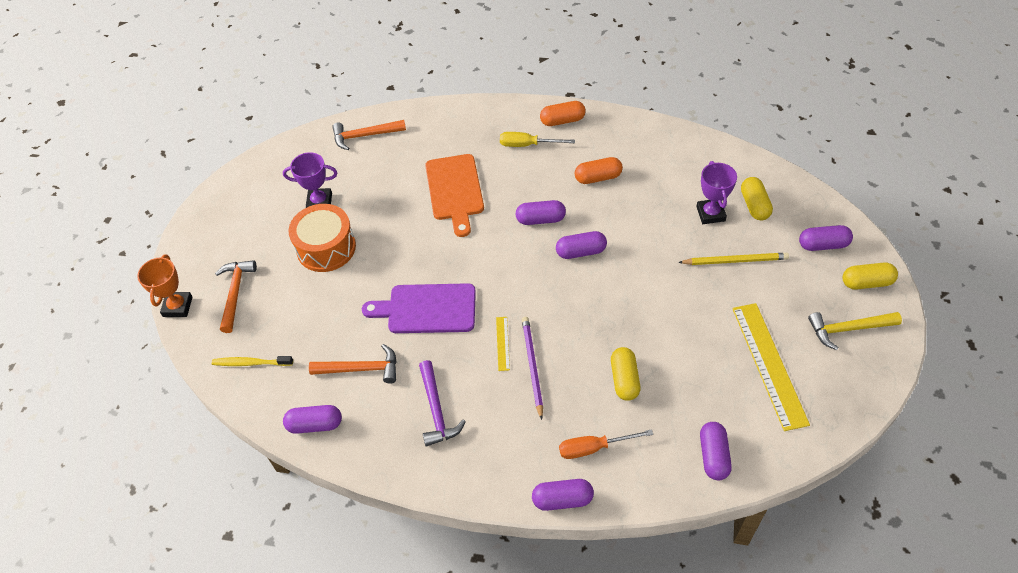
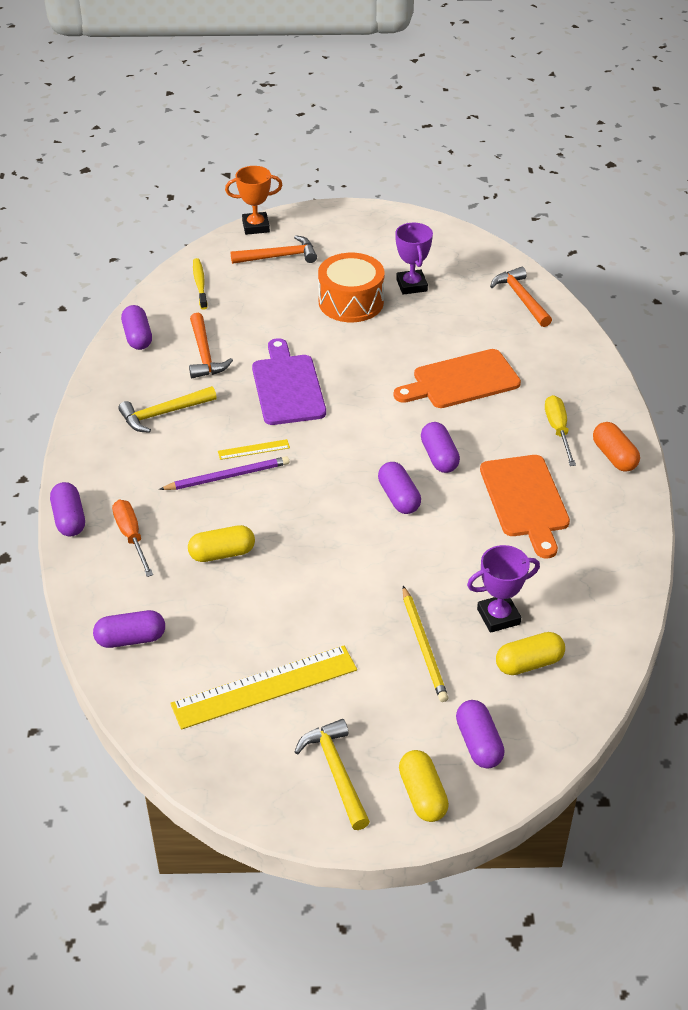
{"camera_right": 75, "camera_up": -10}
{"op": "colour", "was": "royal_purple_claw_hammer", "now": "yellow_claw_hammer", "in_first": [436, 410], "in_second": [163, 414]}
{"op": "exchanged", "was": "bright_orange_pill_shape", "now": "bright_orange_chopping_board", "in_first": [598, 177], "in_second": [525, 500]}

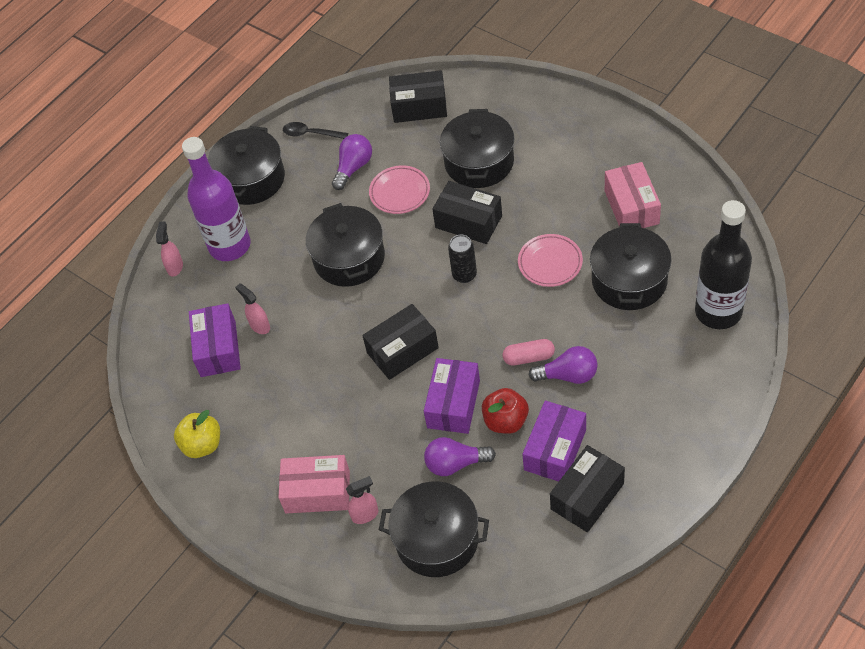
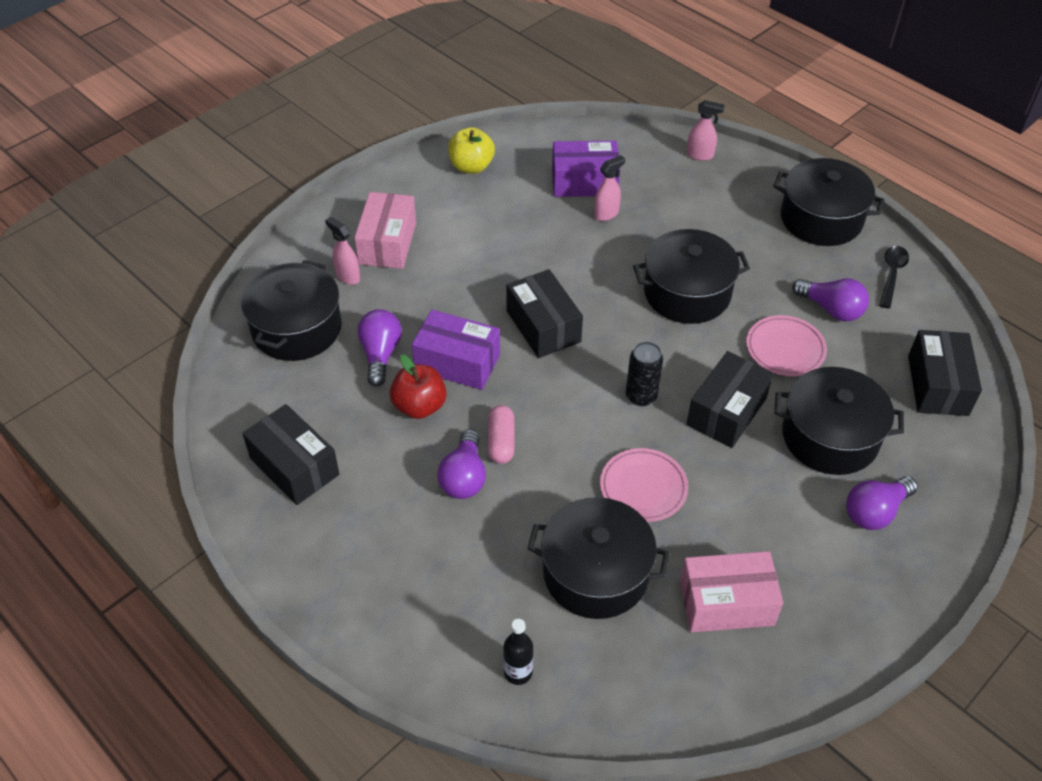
{"camera_right": 90, "camera_up": -5}
{"op": "missing", "was": "royal_purple_bottle", "in_first": [229, 246]}
{"op": "spun", "was": "rosy_spray_bottle", "in_first": [365, 515], "in_second": [347, 276], "clockwise": 150}
{"op": "missing", "was": "royal_purple_package", "in_first": [555, 450]}
{"op": "size", "was": "ebony_bottle", "in_first": [718, 311], "in_second": [518, 672], "ratio": 0.42}
{"op": "appeared", "now": "royal_purple_lightbulb", "in_second": [875, 512]}

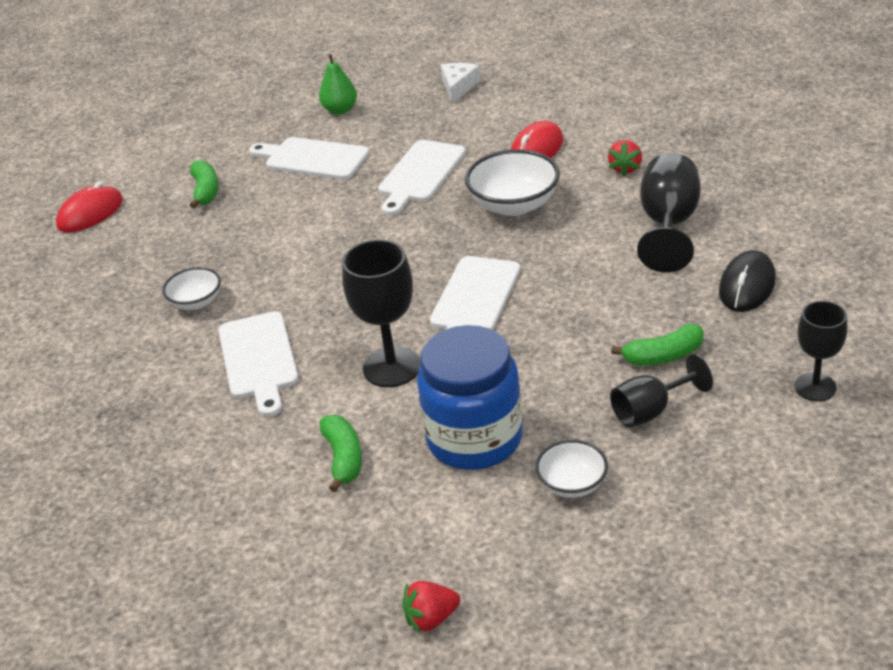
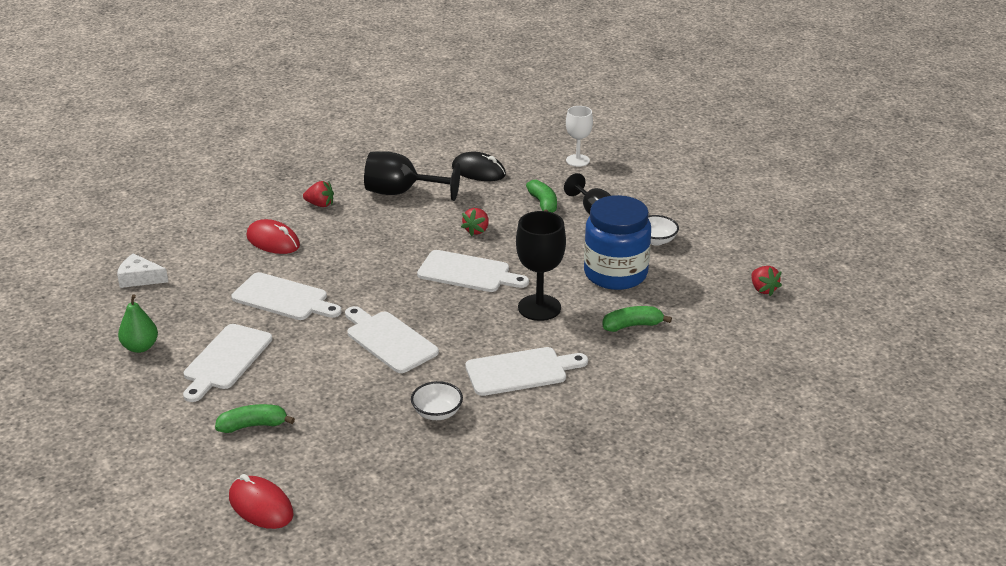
{"camera_right": -95, "camera_up": -5}
{"op": "missing", "was": "pure_white_bowl", "in_first": [514, 205]}
{"op": "colour", "was": "ebony_goblet", "now": "pure_white_goblet", "in_first": [815, 387], "in_second": [577, 160]}
{"op": "appeared", "now": "pure_white_chopping_board", "in_second": [389, 340]}
{"op": "appeared", "now": "red_strawberry", "in_second": [476, 230]}

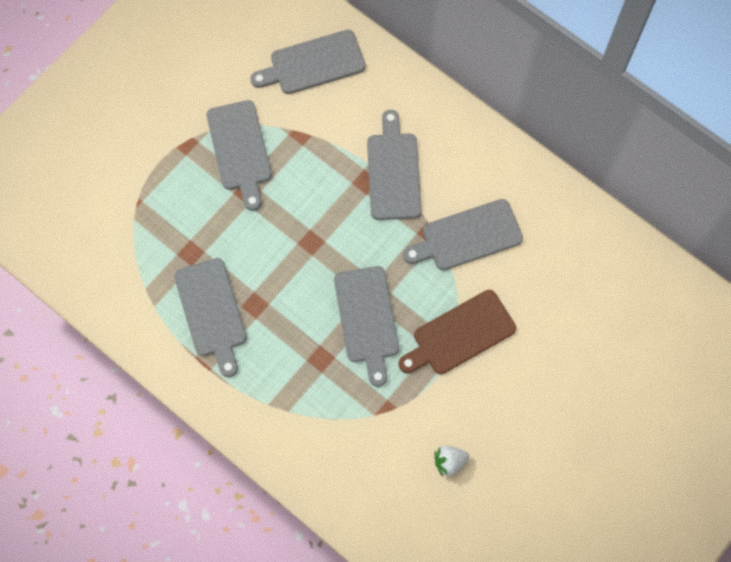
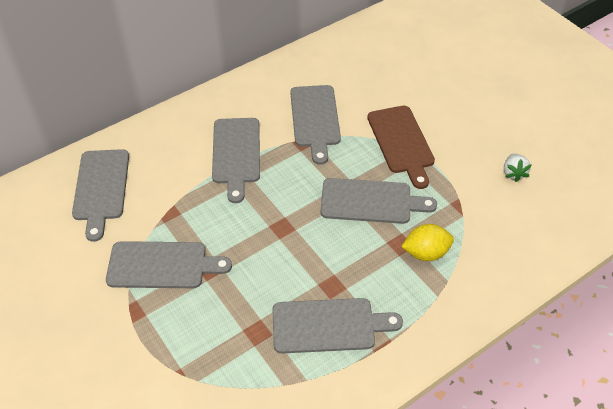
{"camera_right": -75, "camera_up": -20}
{"op": "spun", "was": "grey_chopping_board", "in_first": [393, 172], "in_second": [236, 154], "clockwise": -105}
{"op": "appeared", "now": "yellow_citrus_fruit", "in_second": [425, 253]}

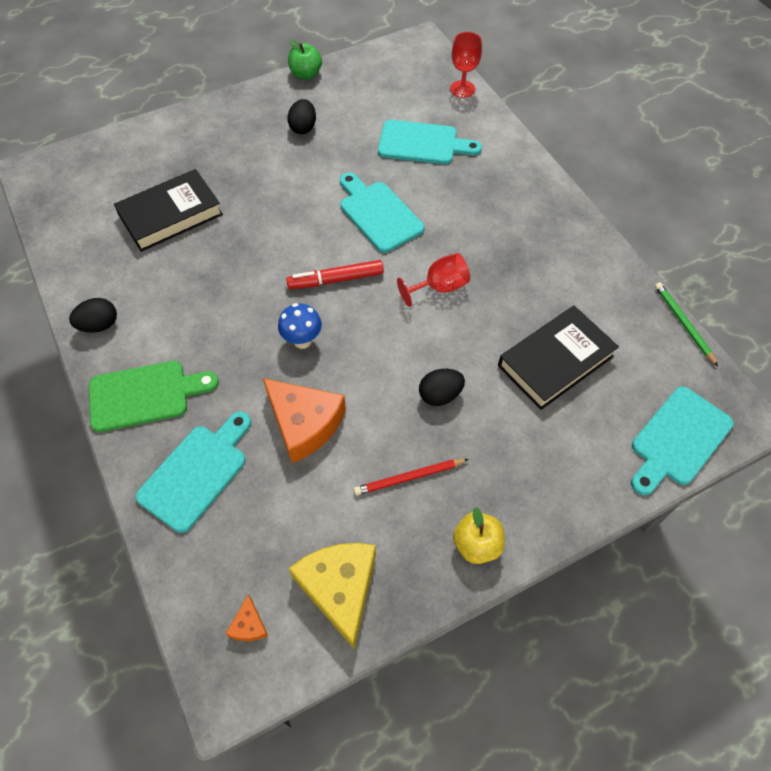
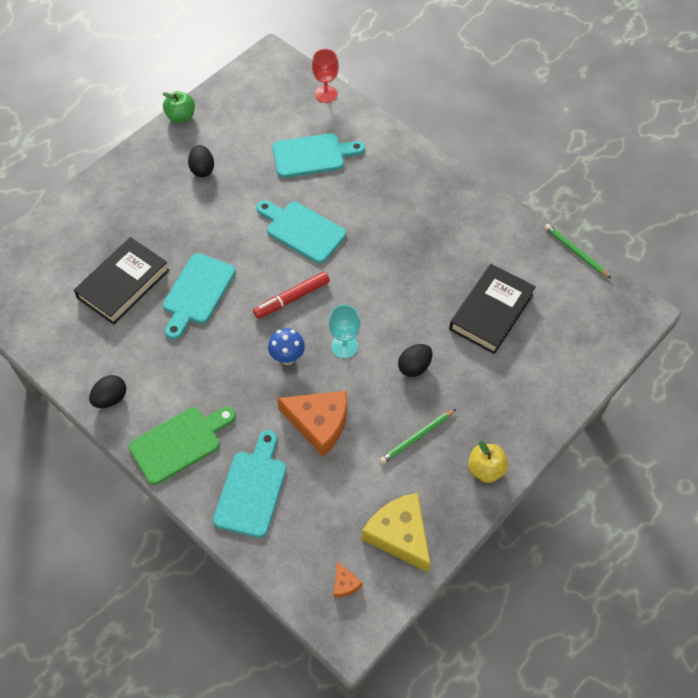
{"camera_right": -20, "camera_up": 0}
{"op": "colour", "was": "red_pencil", "now": "leaf-green_pencil", "in_first": [409, 478], "in_second": [417, 438]}
{"op": "missing", "was": "red_goblet", "in_first": [439, 287]}
{"op": "relocated", "was": "teal_chopping_board", "in_first": [678, 439], "in_second": [197, 293]}
{"op": "appeared", "now": "teal_goblet", "in_second": [344, 346]}

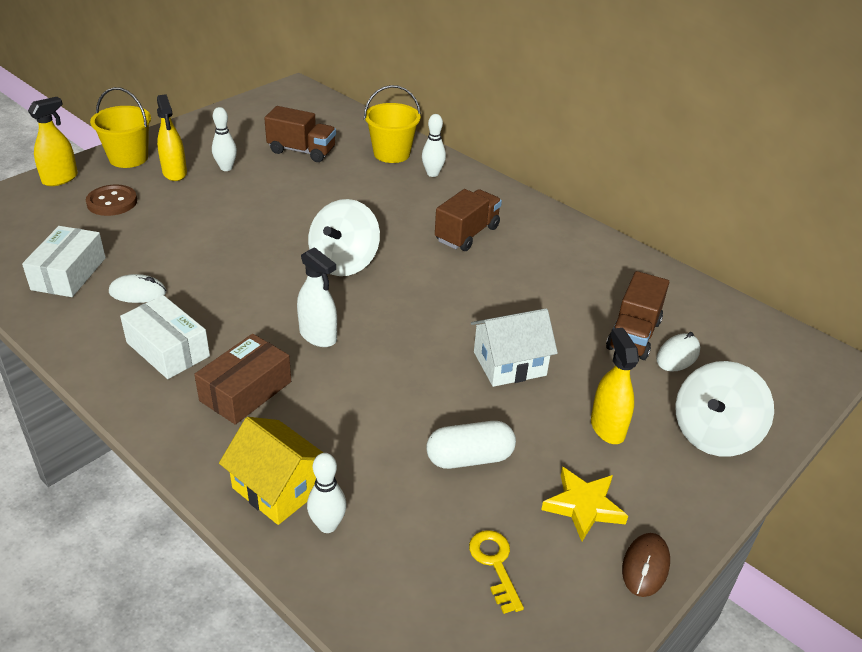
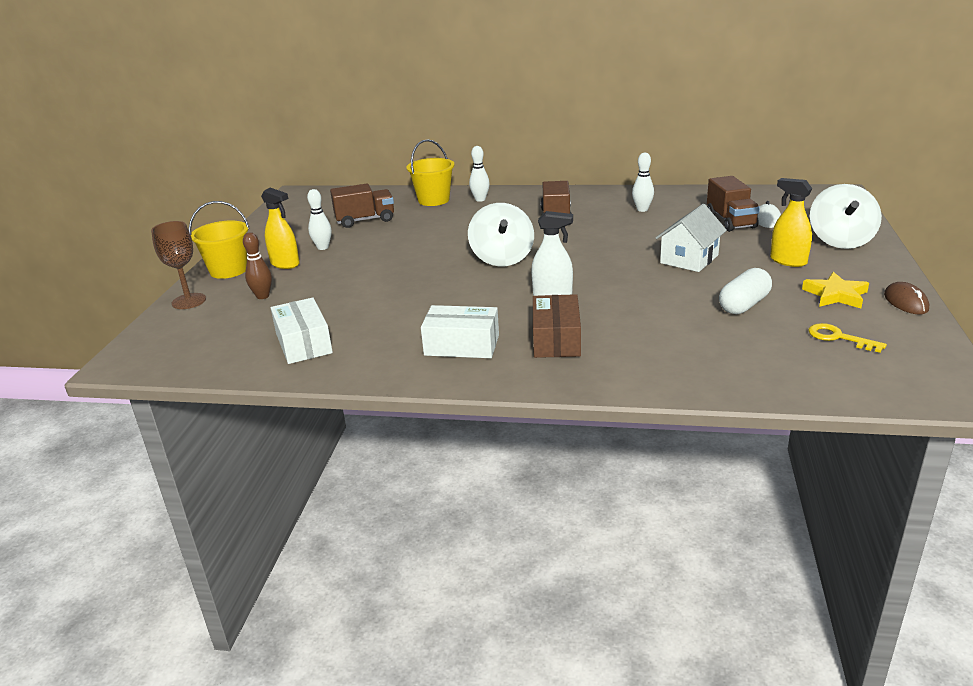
{"camera_right": -30, "camera_up": -10}
{"op": "exchanged", "was": "yellow_spray_bottle", "now": "brown_goblet", "in_first": [60, 179], "in_second": [189, 301]}
{"op": "exchanged", "was": "brown_button", "now": "brown_skittle", "in_first": [112, 202], "in_second": [262, 296]}
{"op": "missing", "was": "pure_white_PC_mouse", "in_first": [138, 292]}
{"op": "missing", "was": "yellow_cottage", "in_first": [278, 488]}
{"op": "relocated", "was": "pure_white_skittle", "in_first": [327, 525], "in_second": [642, 209]}

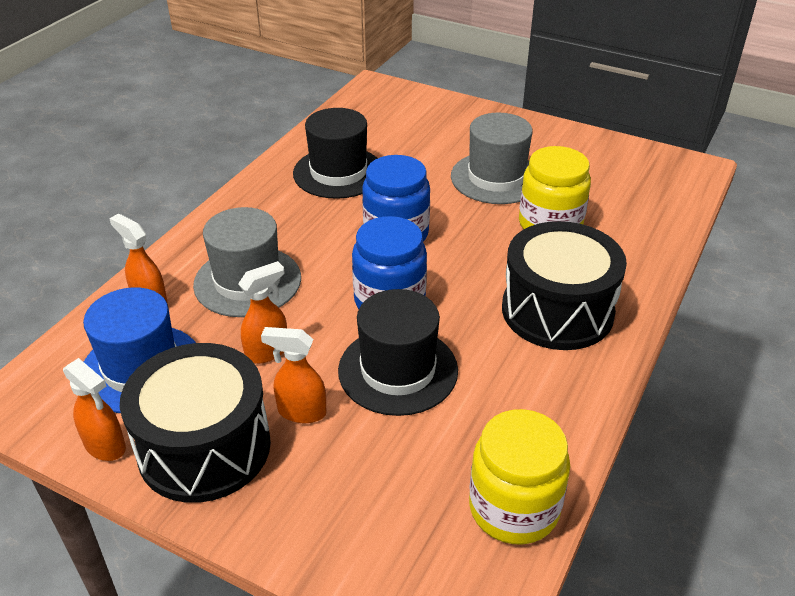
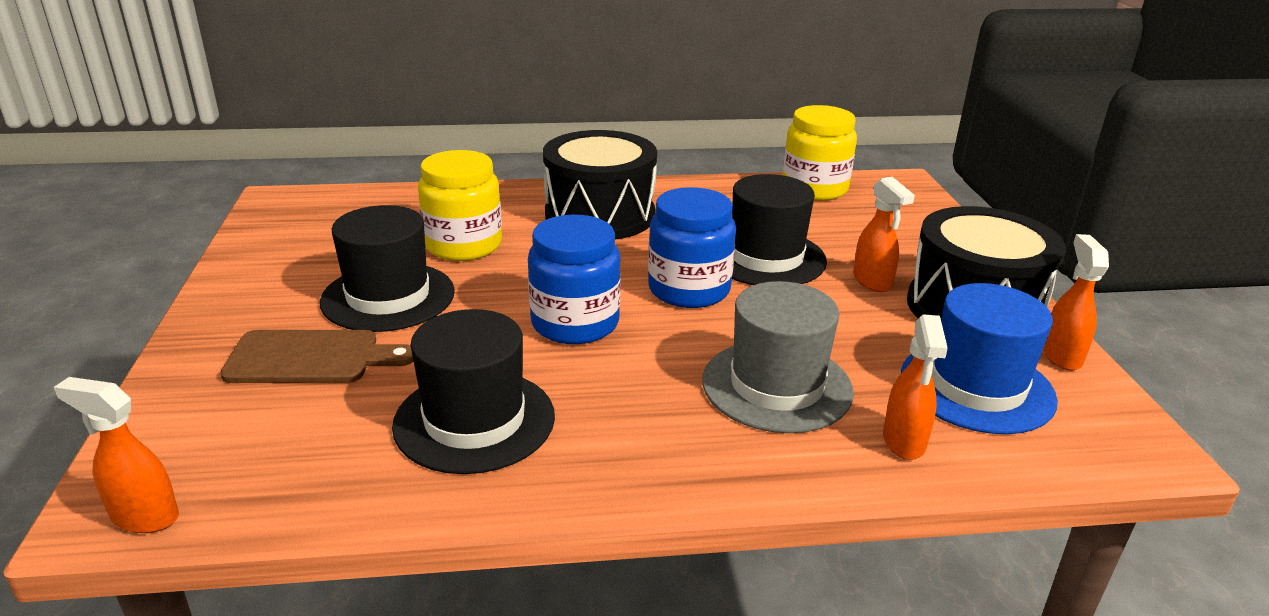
{"camera_right": -125, "camera_up": -10}
{"op": "relocated", "was": "bright_orange_spray_bottle", "in_first": [267, 351], "in_second": [144, 516]}
{"op": "colour", "was": "grey_tall_hat", "now": "ebony_tall_hat", "in_first": [496, 178], "in_second": [388, 297]}
{"op": "appeared", "now": "brown_chopping_board", "in_second": [310, 358]}

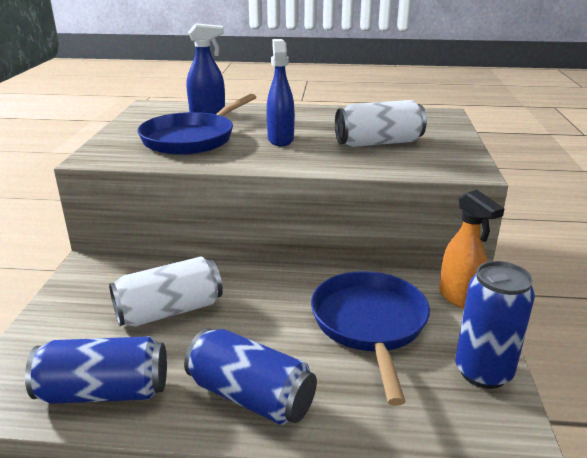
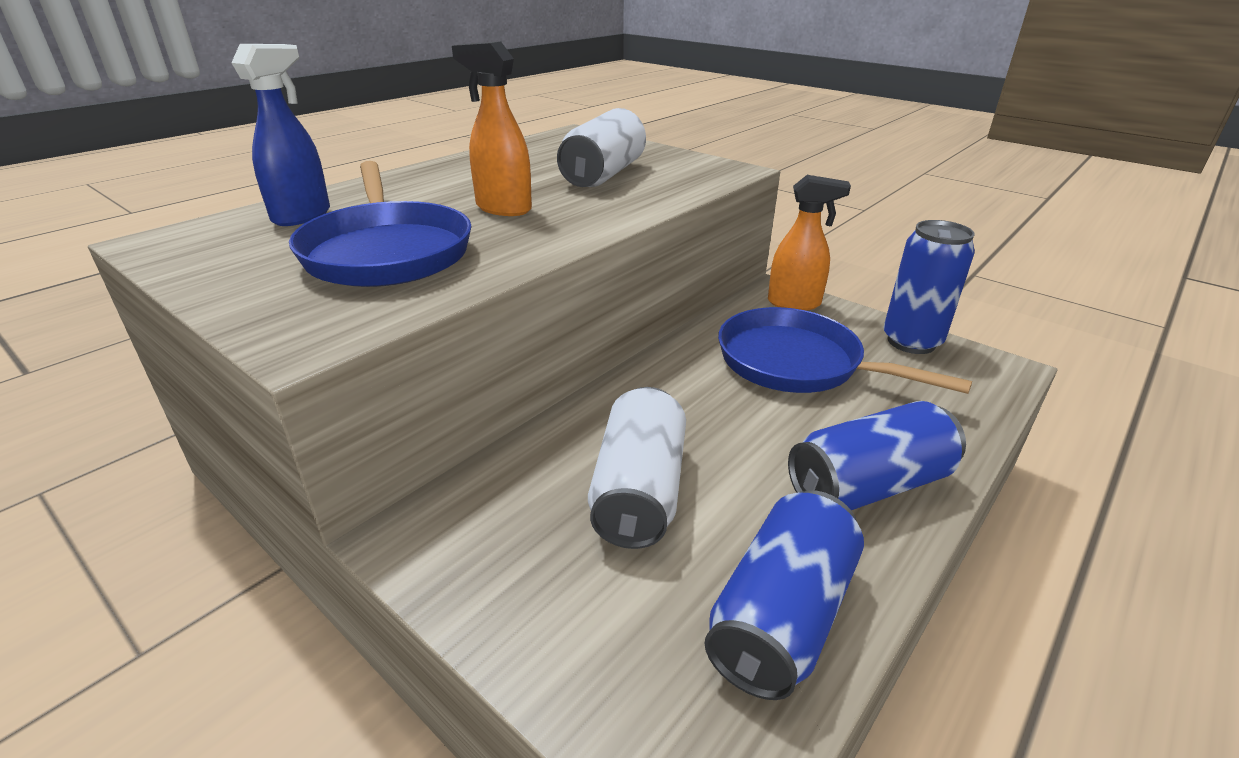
{"camera_right": -55, "camera_up": 5}
{"op": "colour", "was": "cobalt_spray_bottle", "now": "bright_orange_spray_bottle", "in_first": [280, 140], "in_second": [502, 208]}

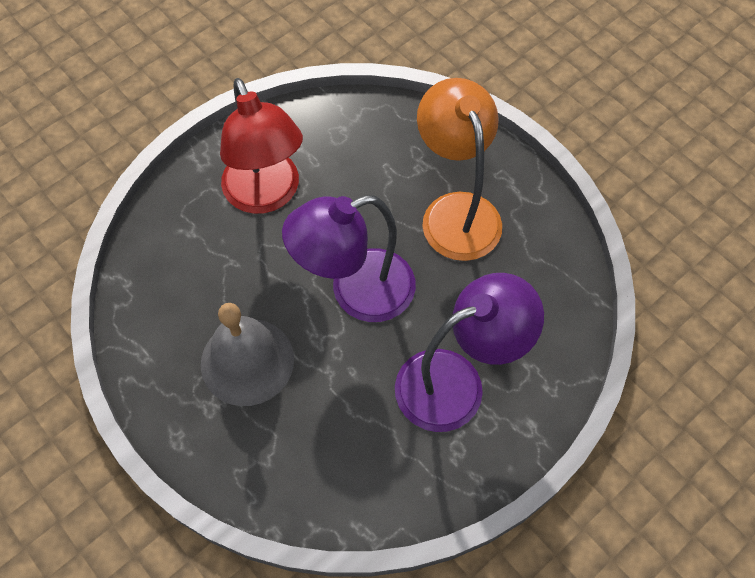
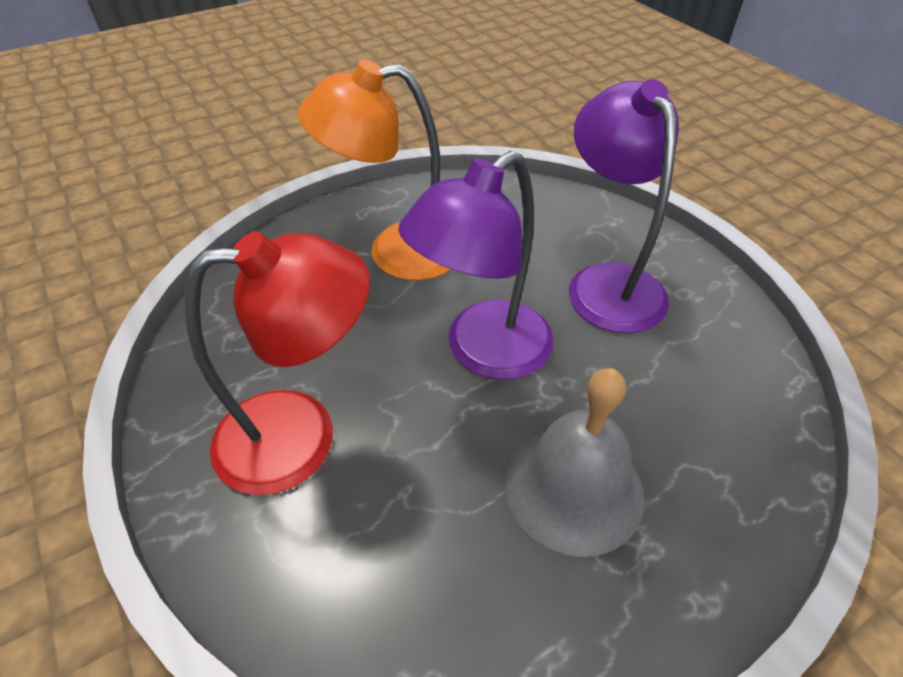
{"camera_right": -80, "camera_up": -15}
{"op": "spun", "was": "royal_purple_lamp", "in_first": [356, 292], "in_second": [483, 352], "clockwise": 60}

